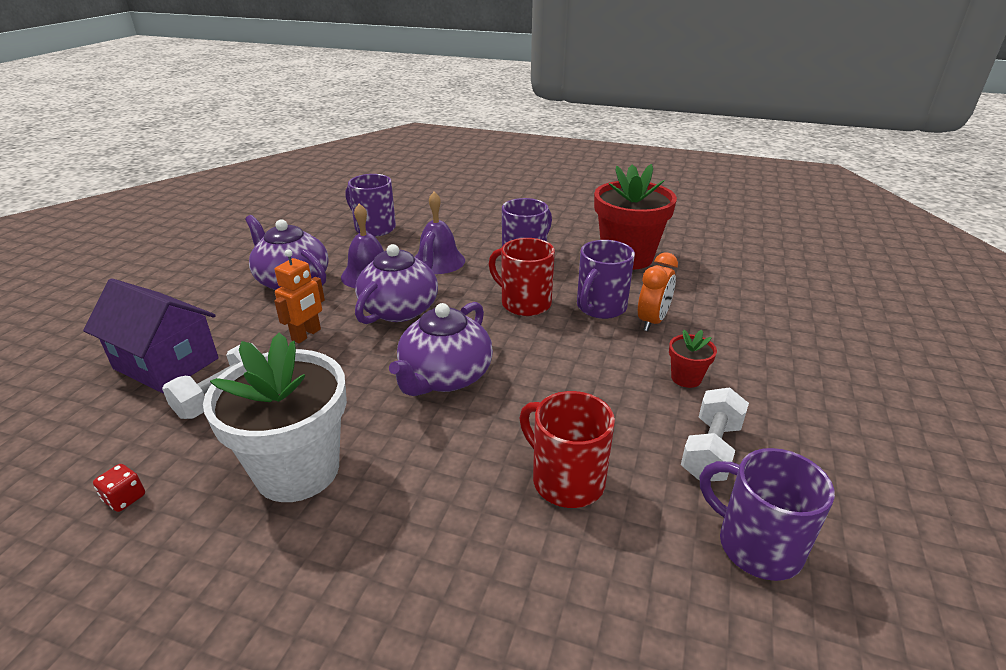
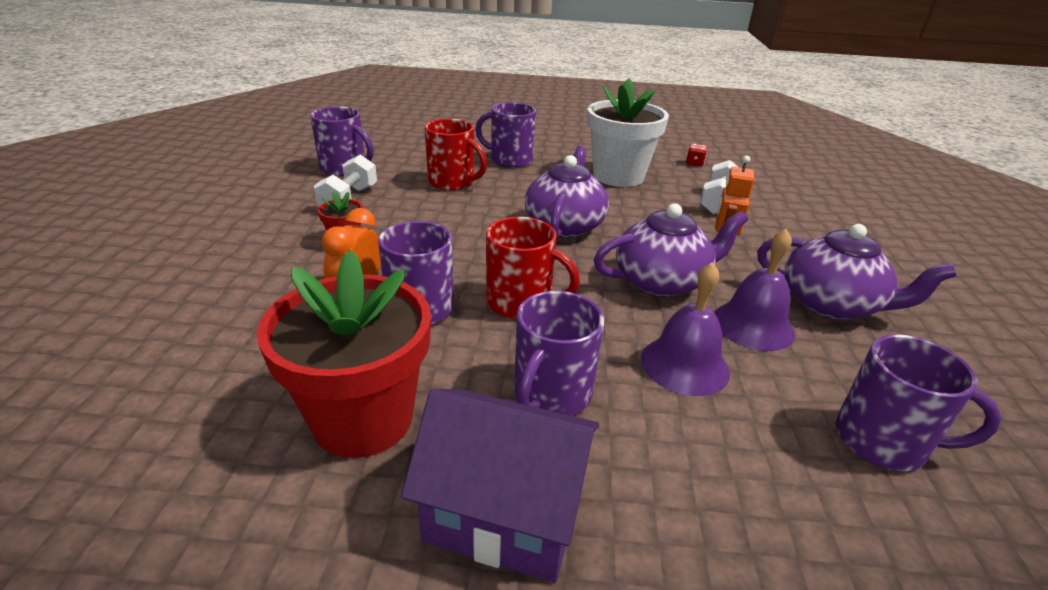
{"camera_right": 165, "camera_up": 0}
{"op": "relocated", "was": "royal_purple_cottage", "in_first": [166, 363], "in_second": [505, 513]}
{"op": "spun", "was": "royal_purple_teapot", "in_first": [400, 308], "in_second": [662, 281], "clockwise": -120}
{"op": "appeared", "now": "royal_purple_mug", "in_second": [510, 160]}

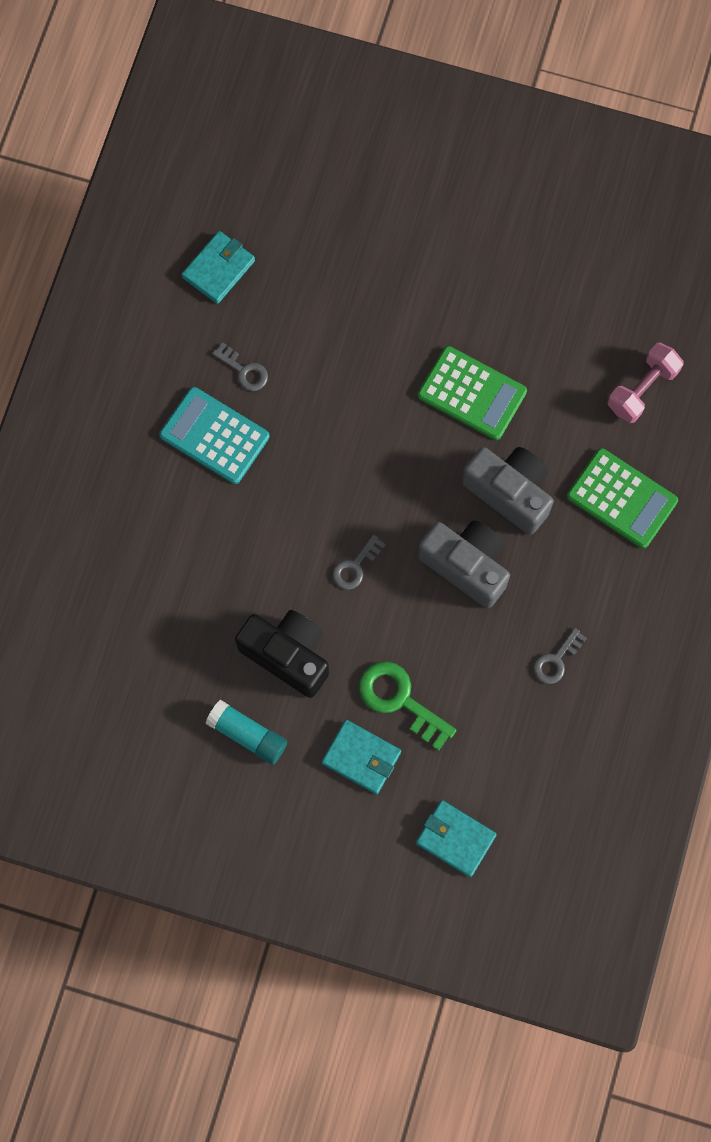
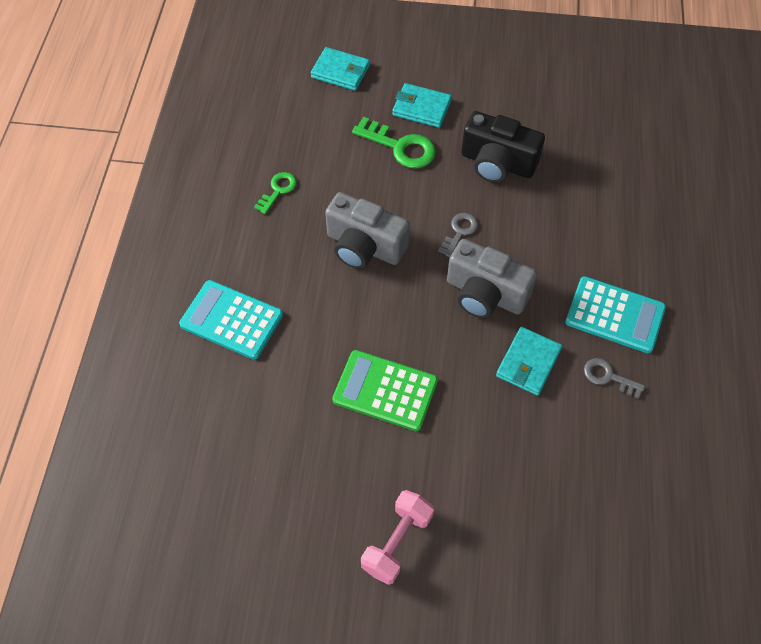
{"camera_right": 170, "camera_up": -15}
{"op": "relocated", "was": "teal_wallet", "in_first": [218, 269], "in_second": [528, 363]}
{"op": "missing", "was": "teal_stick_of_glue", "in_first": [247, 735]}
{"op": "relocated", "was": "grey_photo_camera", "in_first": [509, 492], "in_second": [485, 294]}
{"op": "colour", "was": "grey_door_key", "now": "leaf-green_door_key", "in_first": [556, 660], "in_second": [278, 190]}
{"op": "colour", "was": "leaf-green_pocket_calculator", "now": "teal_pocket_calculator", "in_first": [622, 498], "in_second": [231, 320]}
{"op": "relocated", "was": "rosy_dumbbell", "in_first": [642, 389], "in_second": [397, 542]}

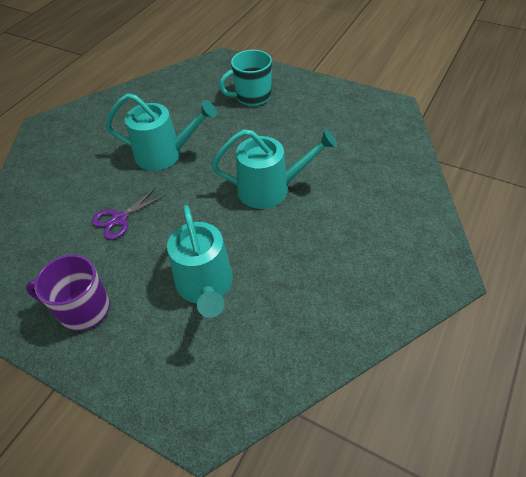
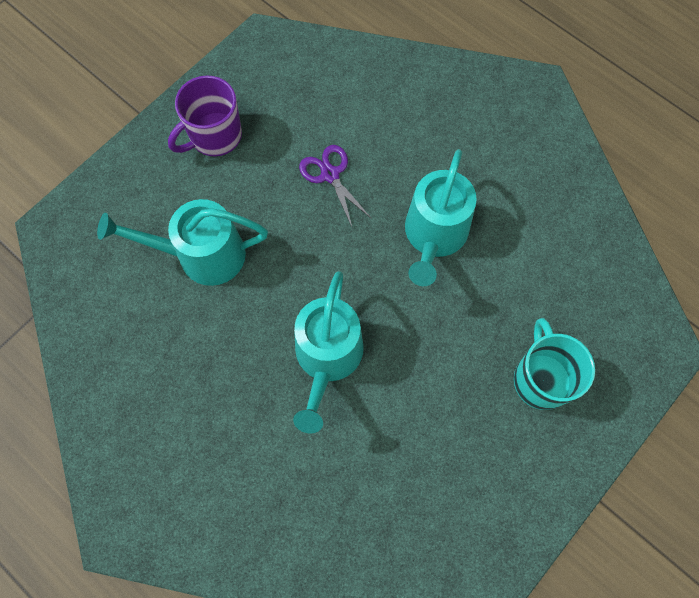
{"camera_right": 100, "camera_up": 20}
{"op": "spun", "was": "royal_purple_mug", "in_first": [83, 310], "in_second": [214, 136], "clockwise": -150}

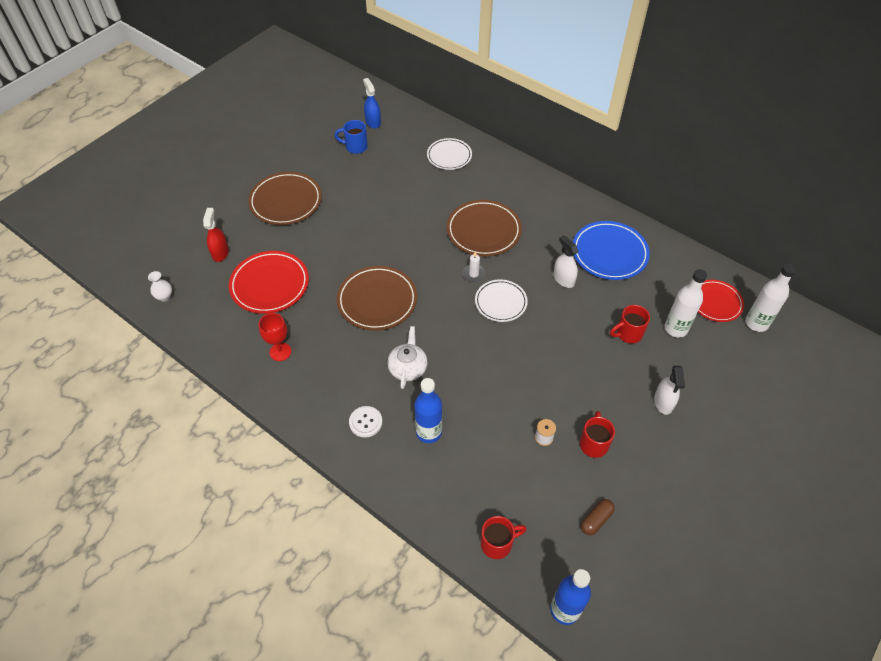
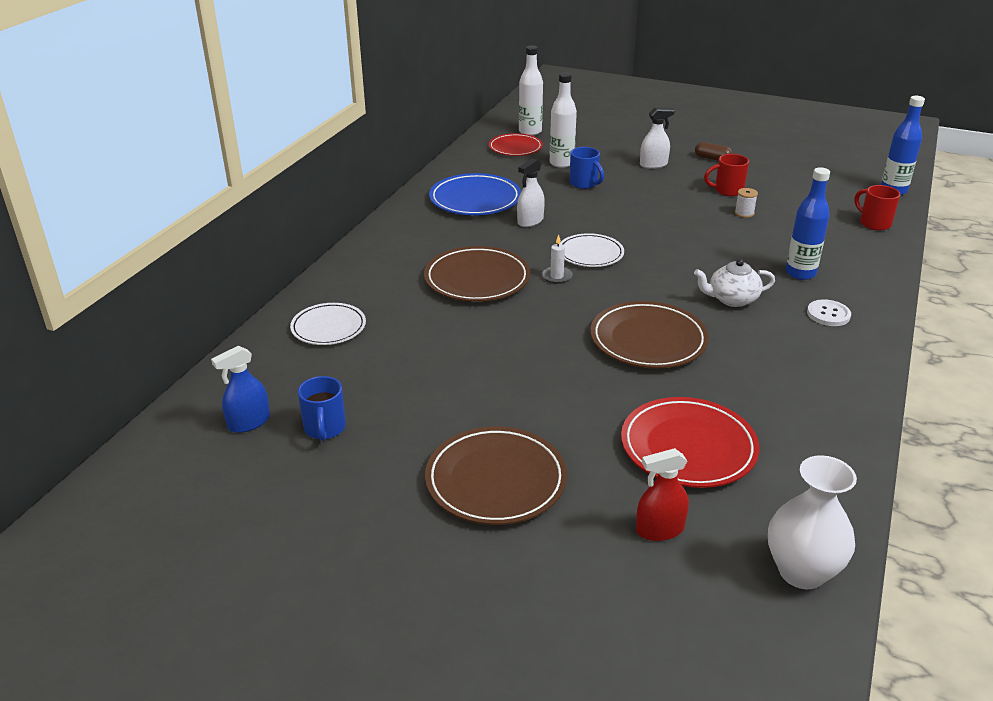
{"camera_right": -105, "camera_up": -20}
{"op": "size", "was": "pure_white_flower_vase", "in_first": [165, 297], "in_second": [801, 571], "ratio": 2.02}
{"op": "missing", "was": "red_goblet", "in_first": [280, 352]}
{"op": "relocated", "was": "brown_pill_shape", "in_first": [596, 520], "in_second": [712, 159]}
{"op": "colour", "was": "red_mug", "now": "cobalt_mug", "in_first": [628, 334], "in_second": [584, 183]}

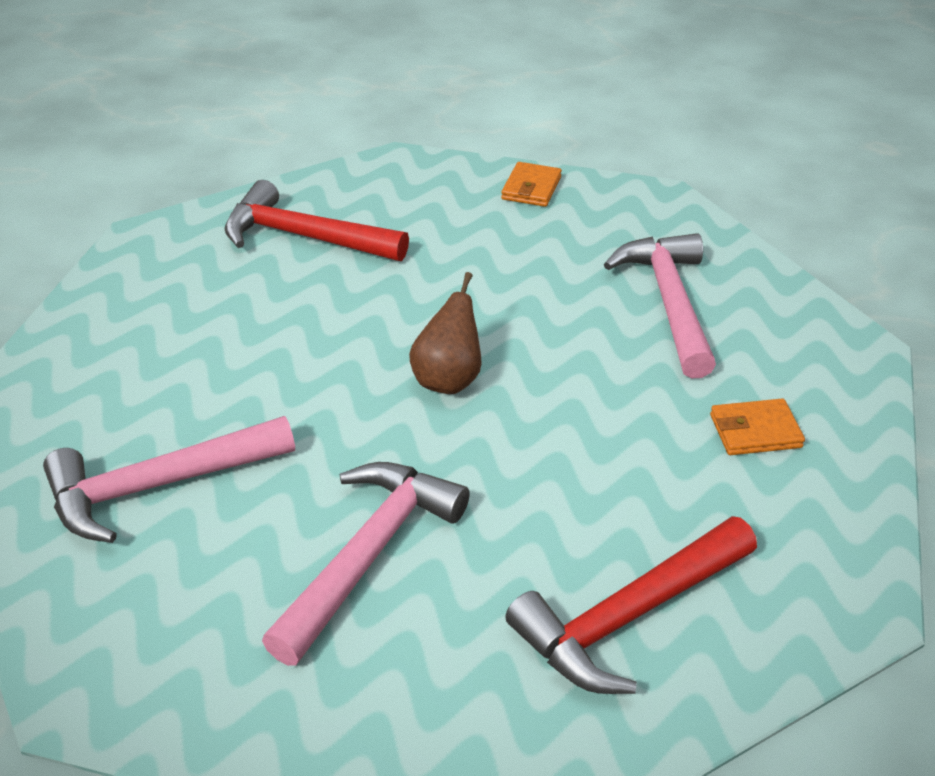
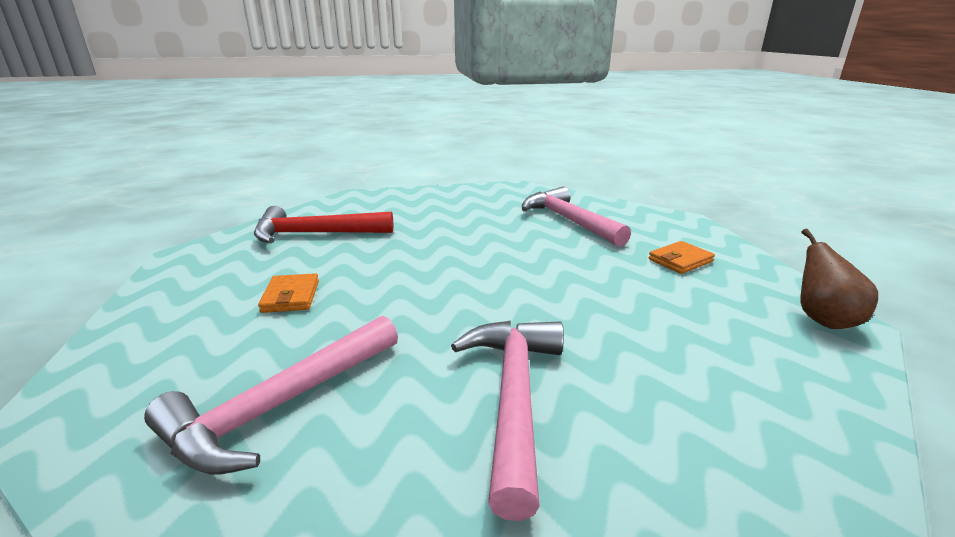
{"camera_right": -25, "camera_up": -15}
{"op": "relocated", "was": "brown_pear_fruit", "in_first": [448, 379], "in_second": [822, 319]}
{"op": "relocated", "was": "bright_orange_wallet", "in_first": [531, 188], "in_second": [291, 296]}
{"op": "missing", "was": "red_claw_hammer", "in_first": [628, 617]}

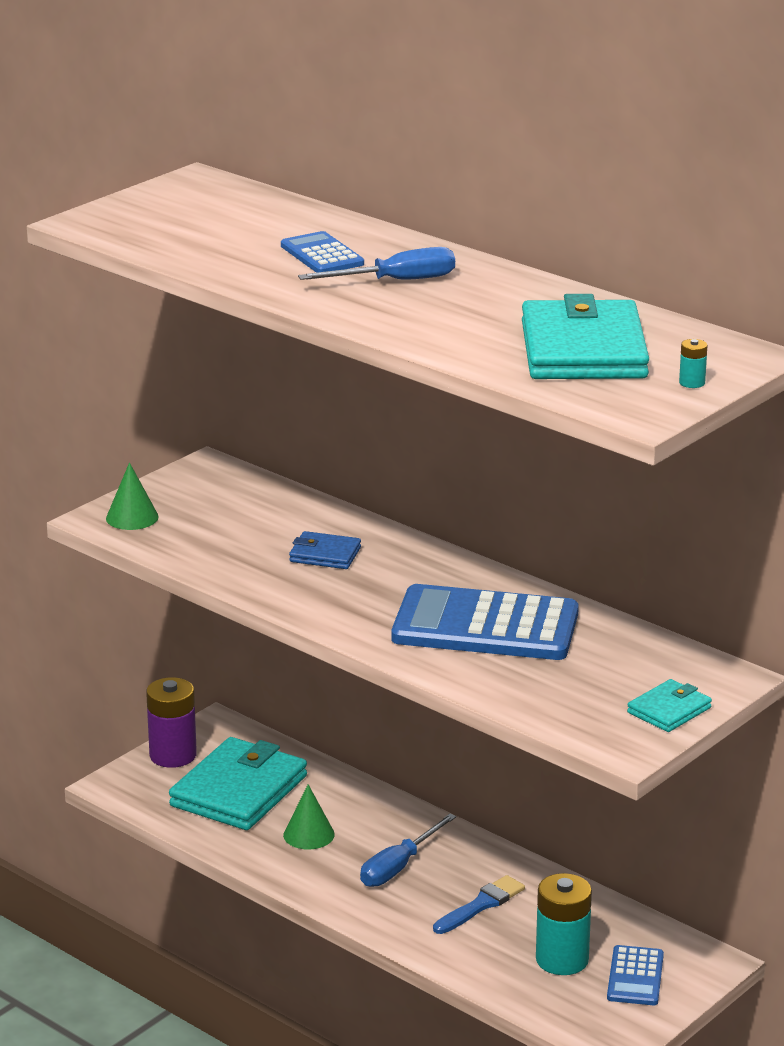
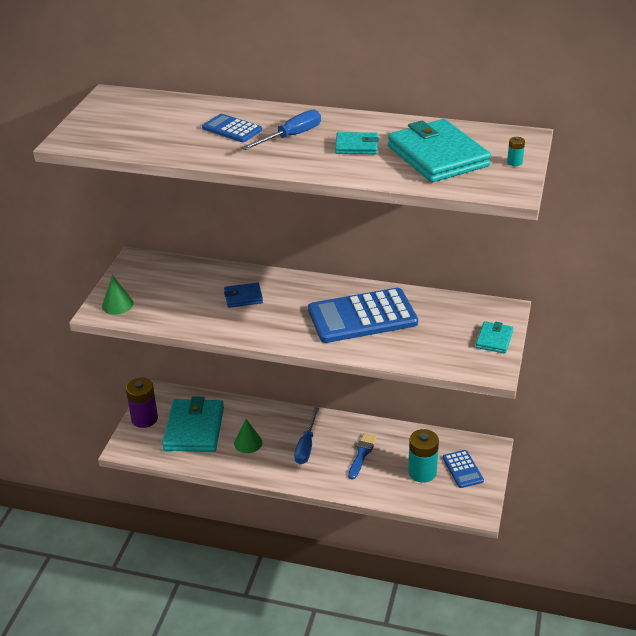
{"camera_right": -25, "camera_up": 10}
{"op": "appeared", "now": "teal_wallet", "in_second": [356, 146]}

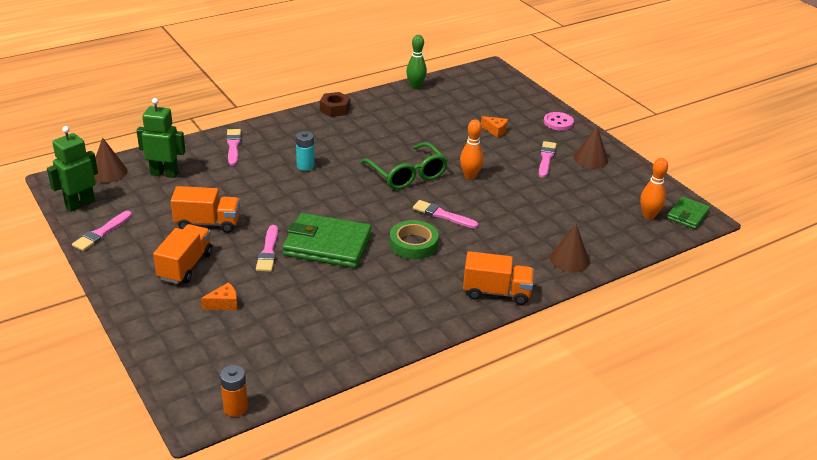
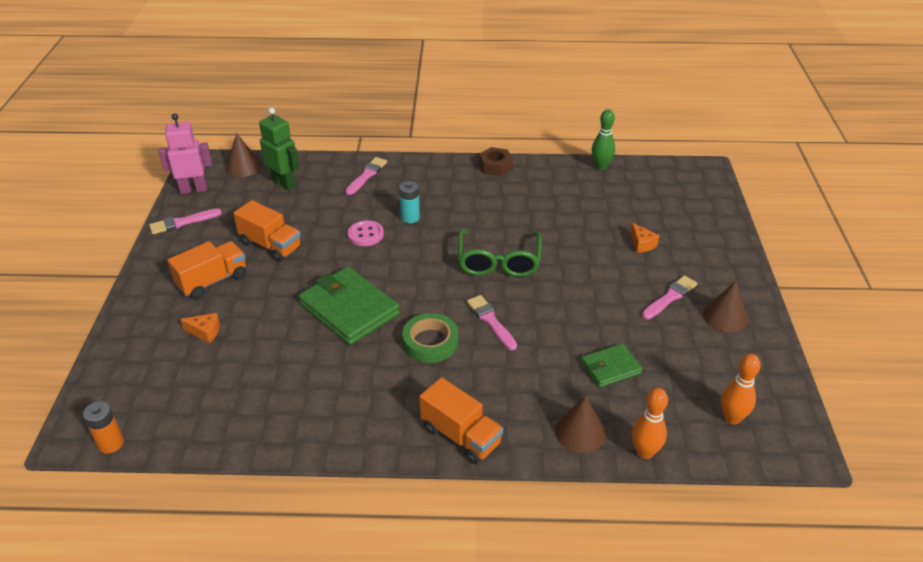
{"camera_right": 35, "camera_up": 5}
{"op": "colour", "was": "leaf-green_robot_figure", "now": "rosy_robot_figure", "in_first": [80, 204], "in_second": [193, 189]}
{"op": "missing", "was": "rosy_paintbrush", "in_first": [268, 251]}
{"op": "relocated", "was": "bright_orange_skittle", "in_first": [470, 176], "in_second": [644, 452]}
{"op": "relocated", "was": "rosy_button", "in_first": [558, 122], "in_second": [365, 234]}
{"op": "relocated", "was": "leaf-green_wallet", "in_first": [687, 215], "in_second": [610, 367]}

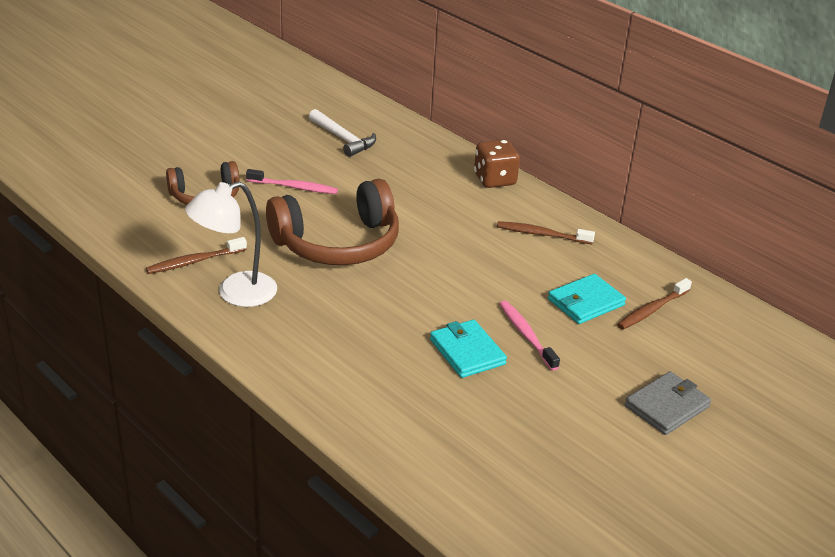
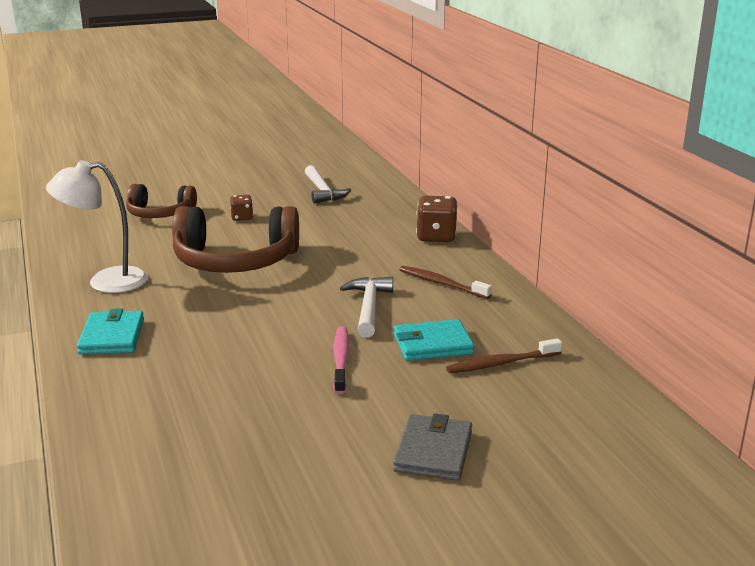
{"camera_right": 25, "camera_up": -10}
{"op": "missing", "was": "brown_toothbrush", "in_first": [194, 261]}
{"op": "exchanged", "was": "rosy_toothbrush", "now": "brown_game_die", "in_first": [294, 187], "in_second": [242, 217]}
{"op": "relocated", "was": "teal_wallet", "in_first": [467, 352], "in_second": [112, 337]}
{"op": "spun", "was": "grey_wallet", "in_first": [666, 406], "in_second": [433, 451], "clockwise": -60}
{"op": "appeared", "now": "pure_white_claw_hammer", "in_second": [369, 307]}

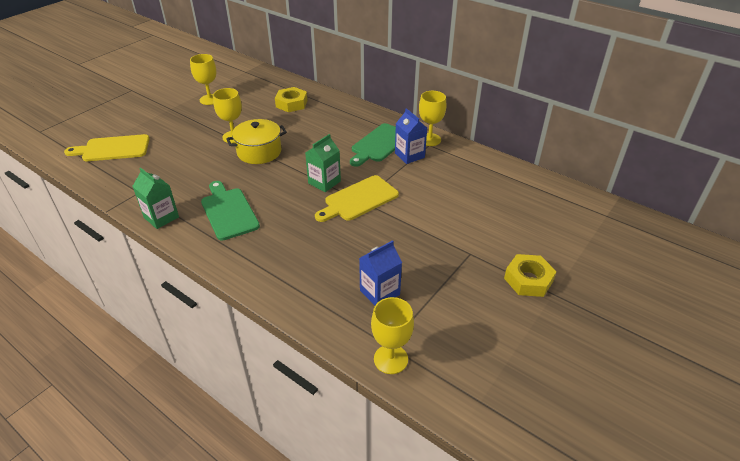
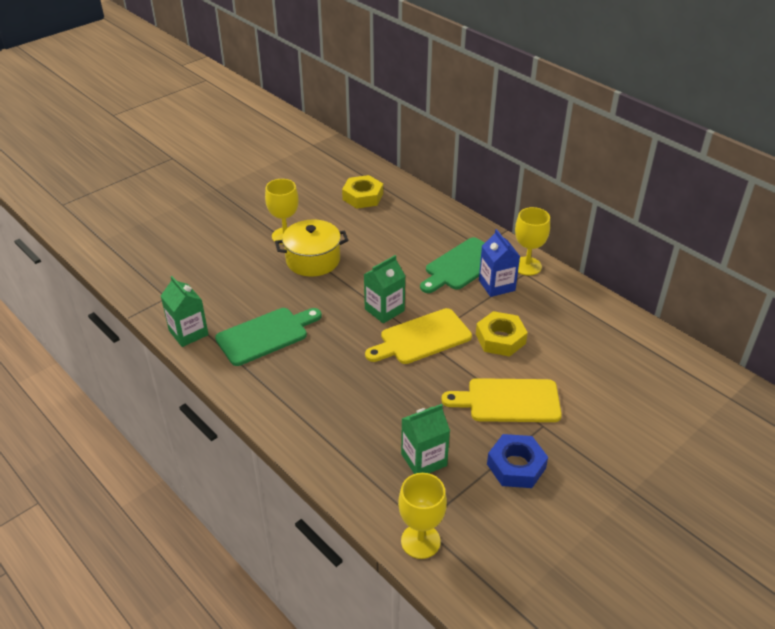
{"camera_right": 10, "camera_up": 0}
{"op": "relocated", "was": "yellow_chopping_board", "in_first": [113, 149], "in_second": [508, 401]}
{"op": "missing", "was": "yellow_goblet", "in_first": [210, 99]}
{"op": "spun", "was": "leaf-green_chopping_board", "in_first": [228, 212], "in_second": [265, 335], "clockwise": 75}
{"op": "colour", "was": "cobalt_milk_carton", "now": "leaf-green_milk_carton", "in_first": [379, 292], "in_second": [424, 460]}
{"op": "relocated", "was": "yellow_nut", "in_first": [528, 280], "in_second": [500, 339]}
{"op": "appeared", "now": "cobalt_nut", "in_second": [516, 466]}

